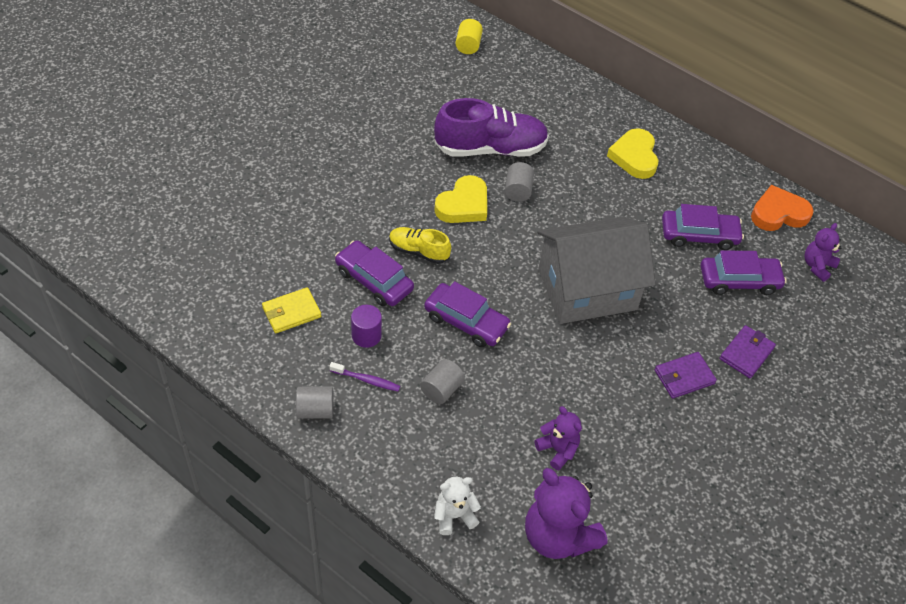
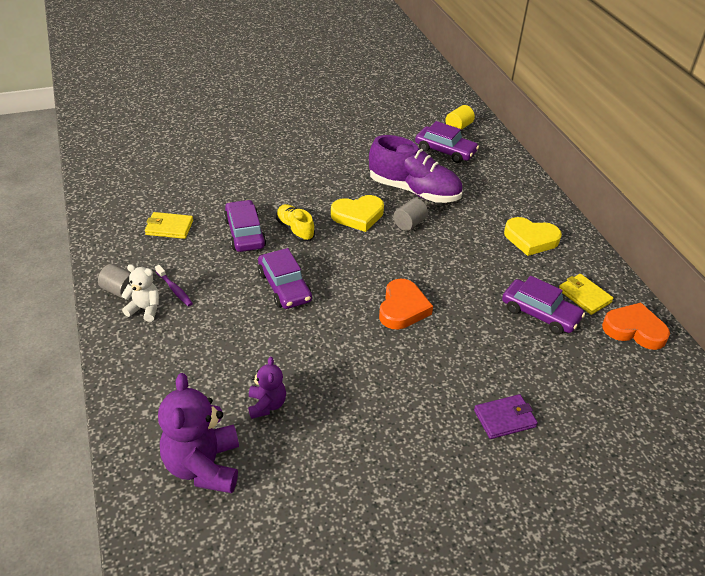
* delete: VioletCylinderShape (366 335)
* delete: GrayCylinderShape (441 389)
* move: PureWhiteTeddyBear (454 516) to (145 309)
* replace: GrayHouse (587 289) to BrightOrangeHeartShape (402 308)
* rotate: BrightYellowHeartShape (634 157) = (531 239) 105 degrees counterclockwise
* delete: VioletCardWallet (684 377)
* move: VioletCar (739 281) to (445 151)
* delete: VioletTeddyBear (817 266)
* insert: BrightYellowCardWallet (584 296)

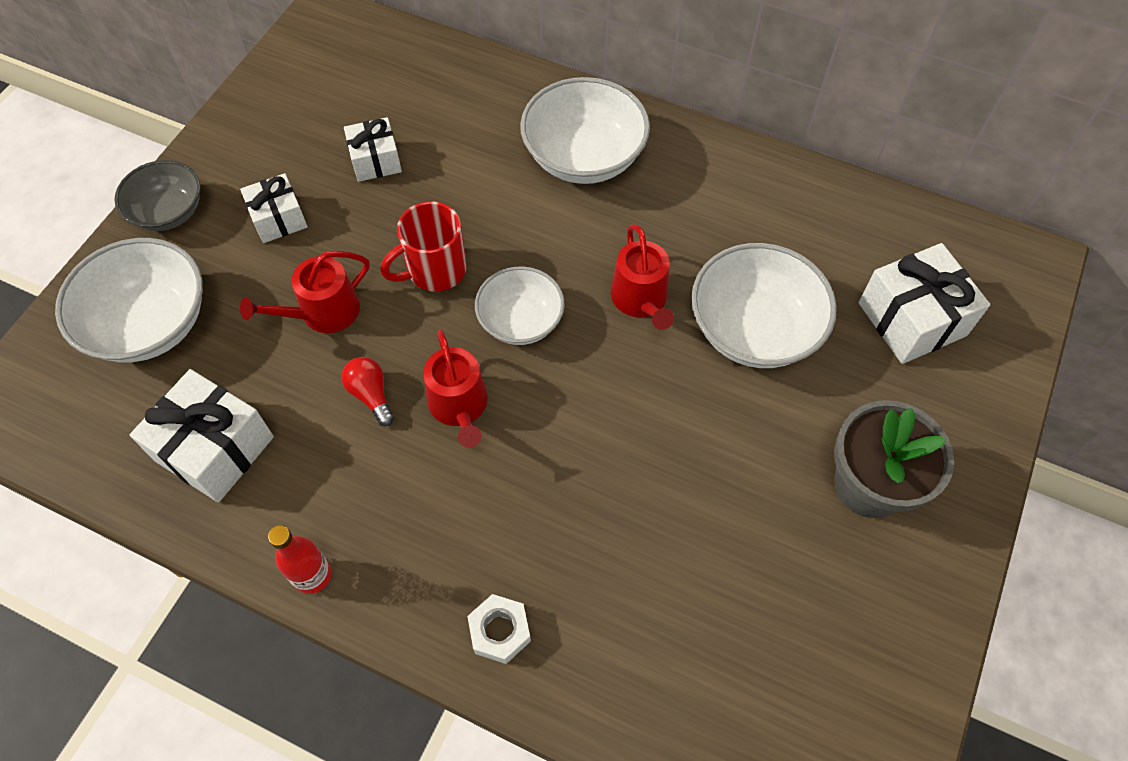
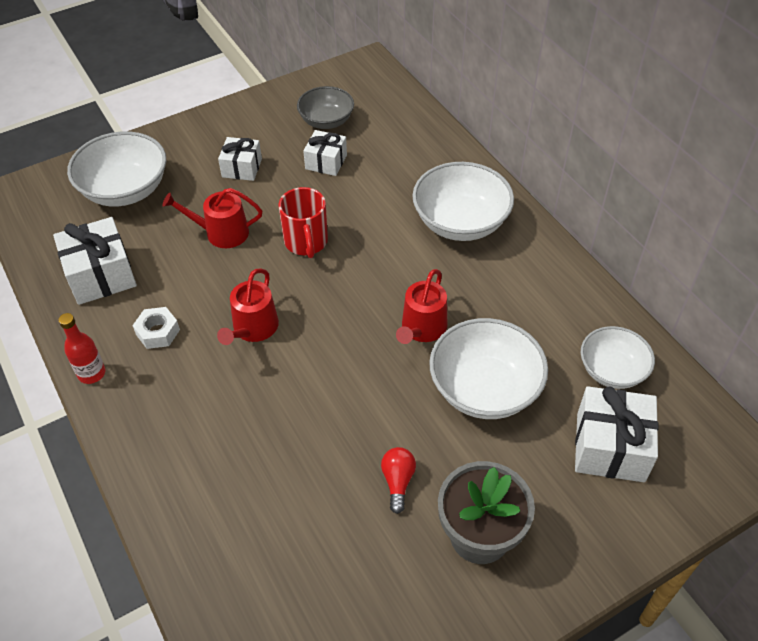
* move: GrayServingBowl (169 212) to (326 121)
* move: CrimsonLightBulb (371 395) to (398 481)
* rotate: CrimsonTeaMug (434 270) = (306 242) 105 degrees counterclockwise
* move: PureWhiteHexagonNut (499 631) to (158 332)
* move: PureWhiteServingBowl (520 321) to (612 370)

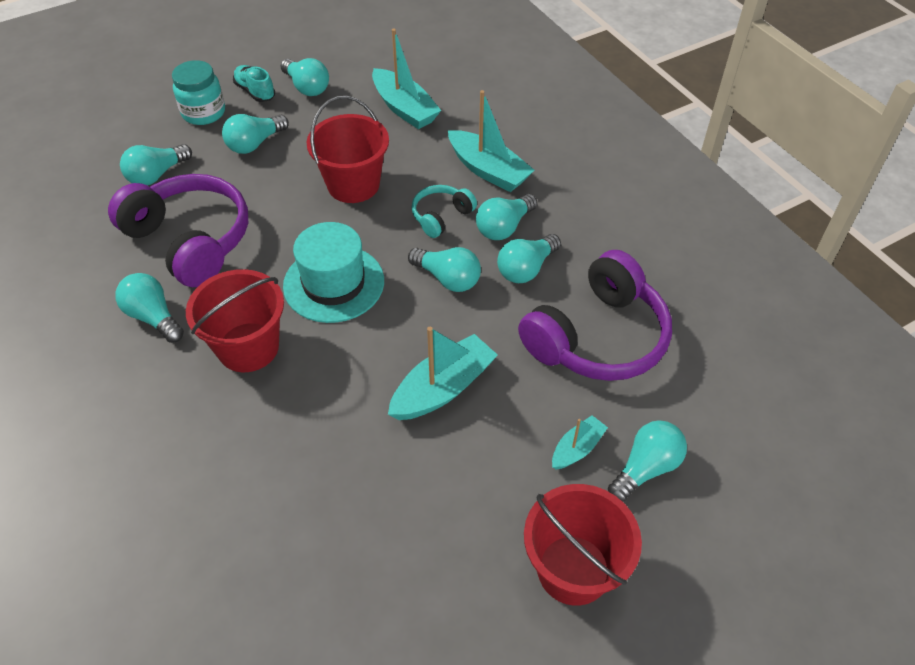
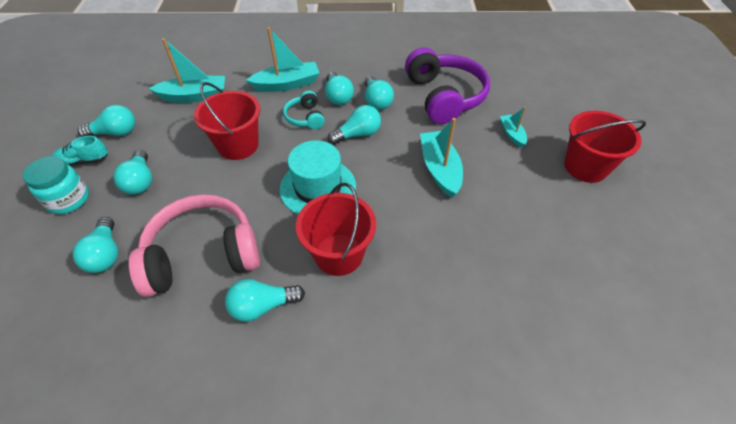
* recolor: VioletHeadphones (190 240) to PinkHeadphones (203 254)
* delete: TealLightBulb (646 468)

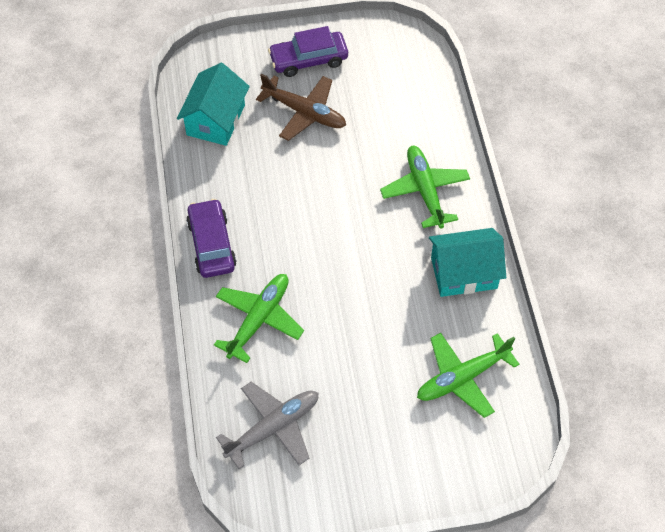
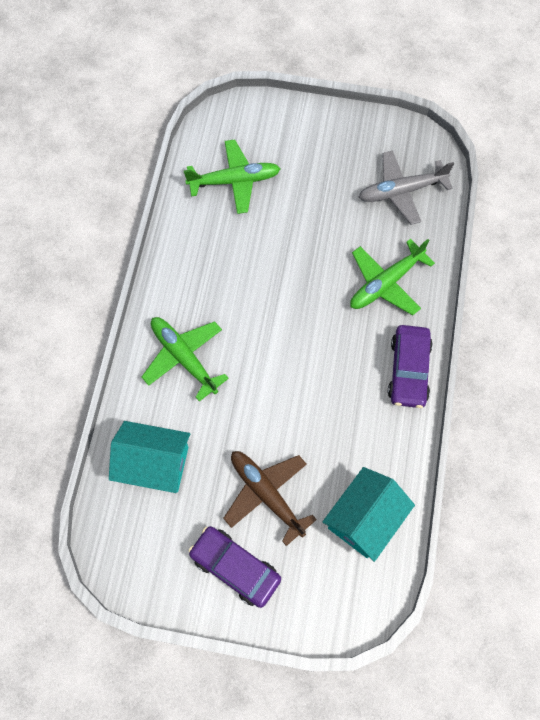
* rotate: VioletCar (308 59) = (235 567) 150 degrees counterclockwise
* rotate: GreenToyPlane (425 191) = (184 358) 135 degrees clockwise
* move: TealHouse (464 273) to (154 464)

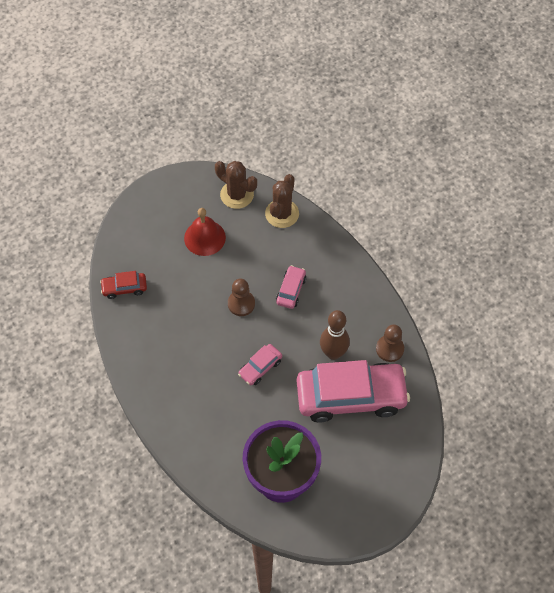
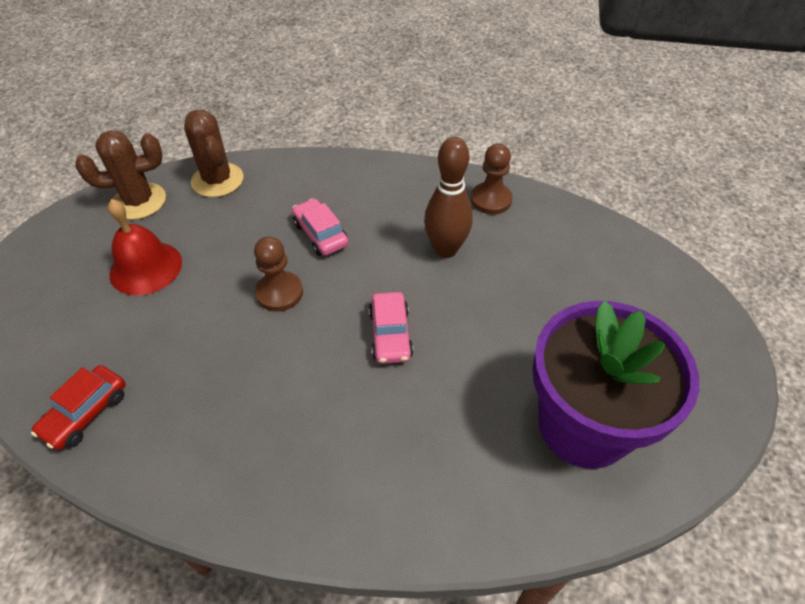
* delete: PinkCar (351 396)

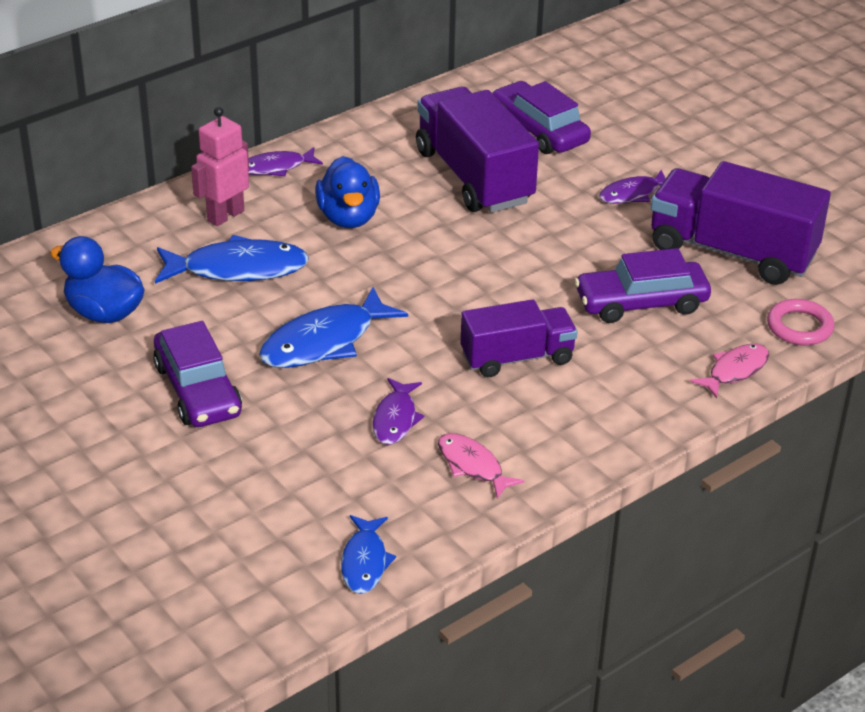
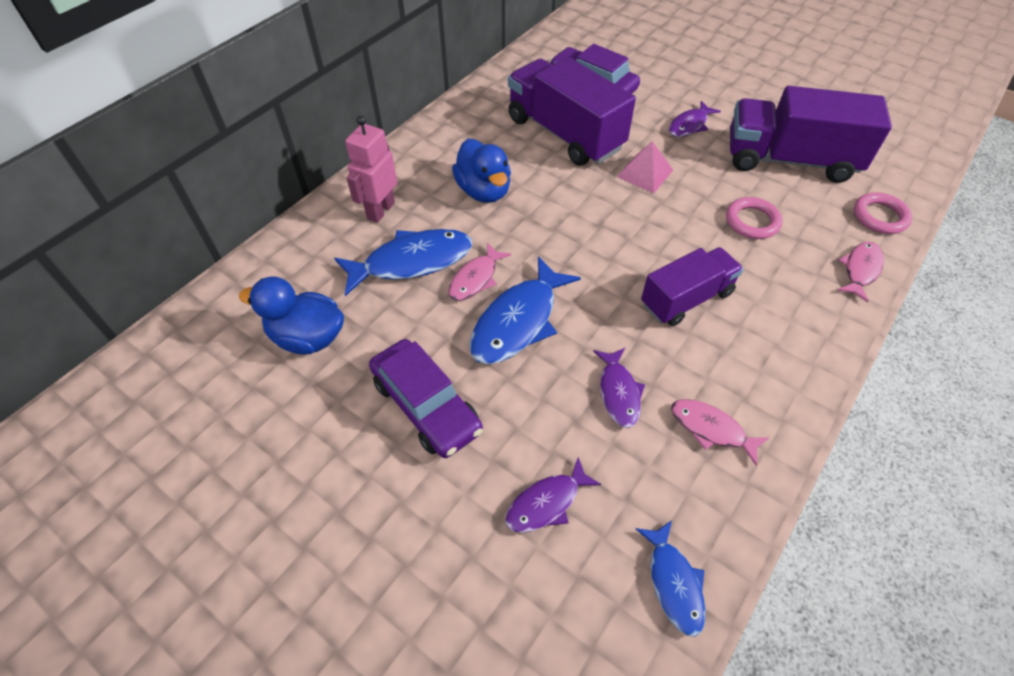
* move: VioletFishFigure (276 167) to (547 503)
* replace: VioletCar (641 303) to PinkTorus (752 221)
* insert: PinkFishFigure (476 279)
* insert: PinkPyramidShape (645 173)

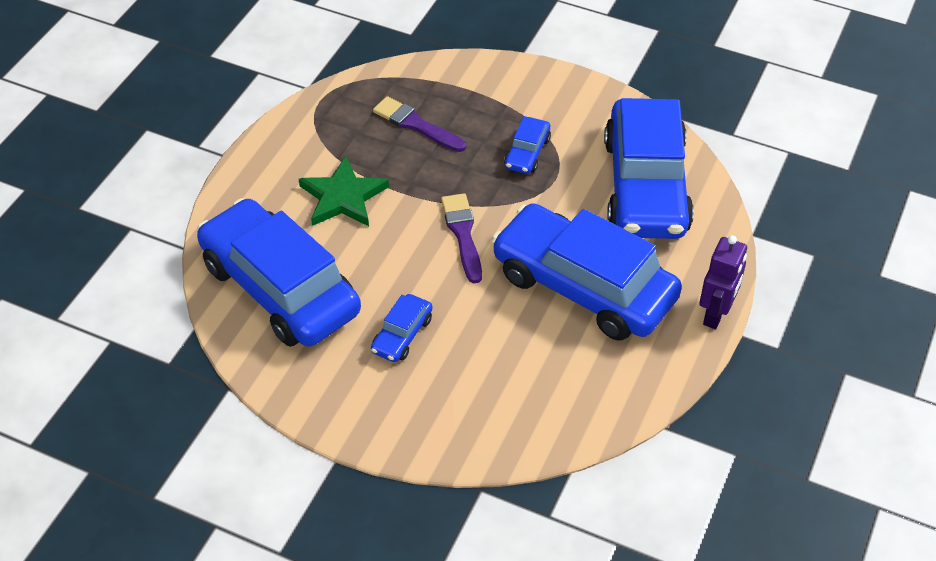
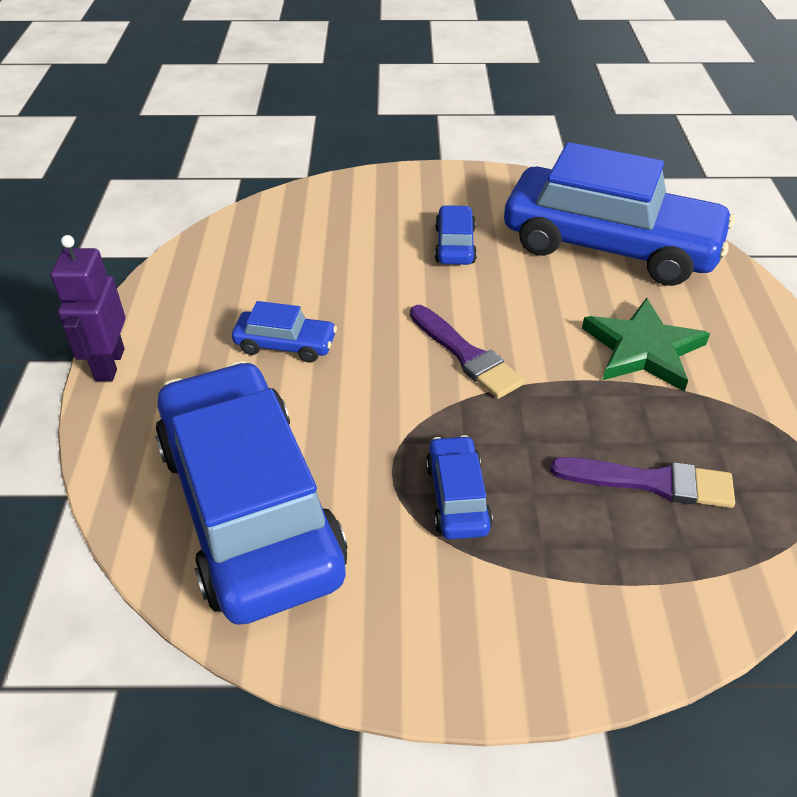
* resize: RoyalBlueCar (584 286) = (285 345) x0.41

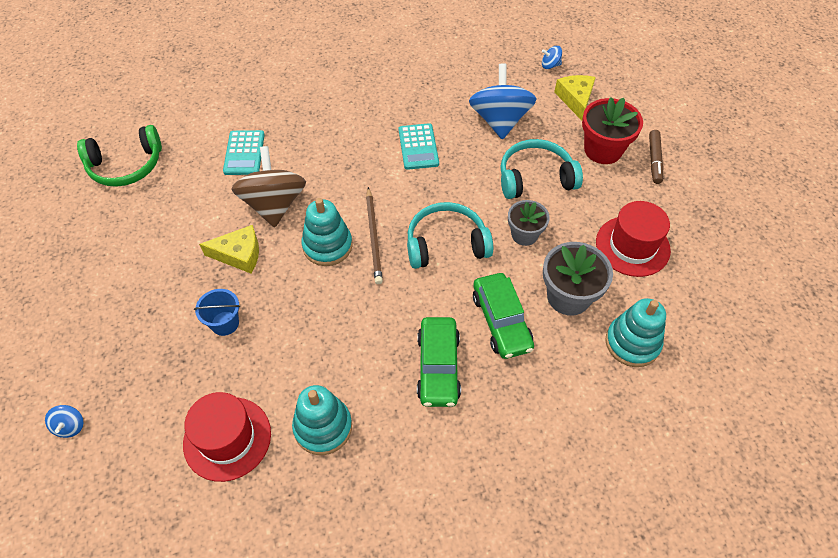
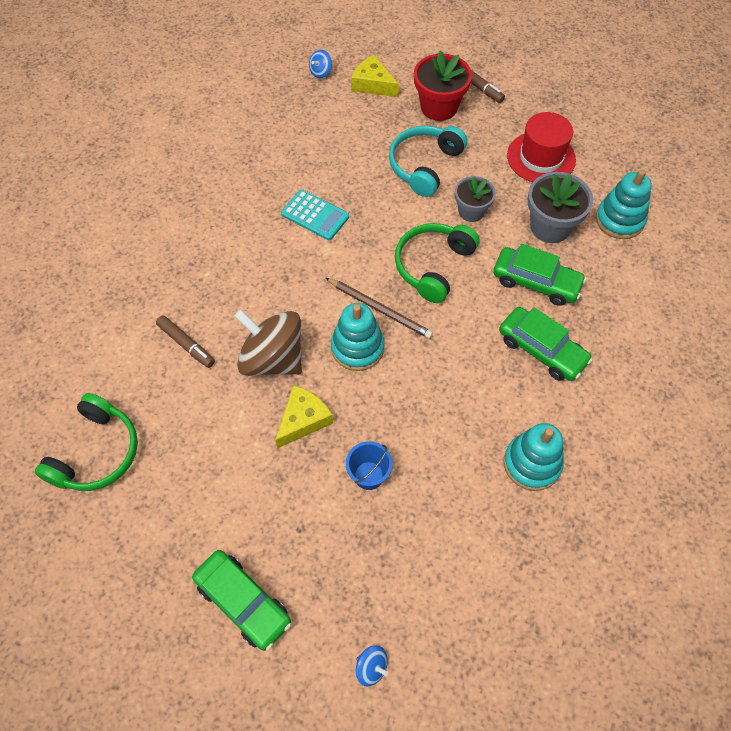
* delete: CrimsonTallHat (227 438)
* replace: TealAddingMachine (244 153) to DarkBrownMarkerPen (186 344)
* recolor: TealHeadphones (446 244) to GreenHeadphones (433 266)
* delete: RoyalBlueWhirligig (499 120)
* insert: GreenCar (243 602)

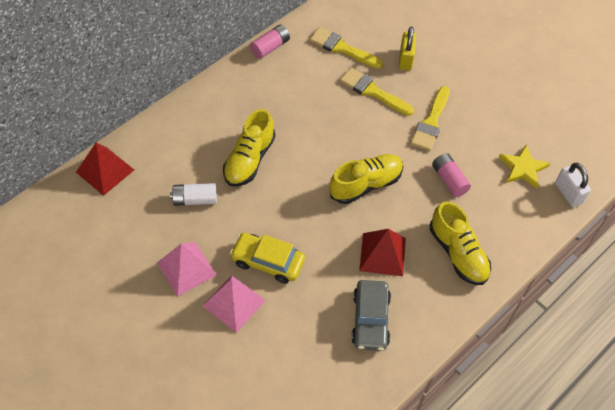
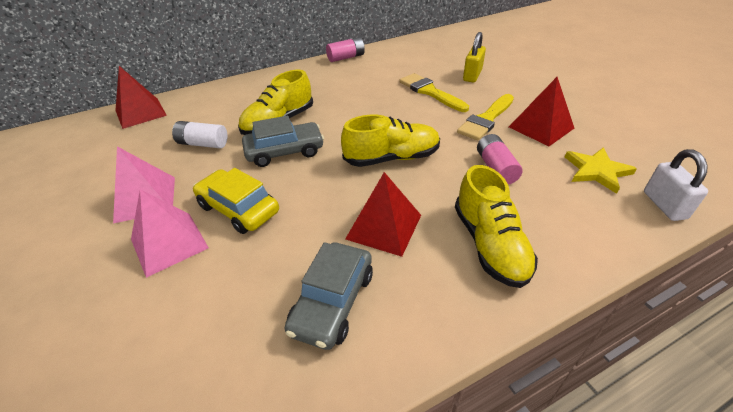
* delete: BrightYellowPaintBrush (342 48)
* insert: GrayCar (285 151)
* insert: CrimsonPyramidShape (541 127)

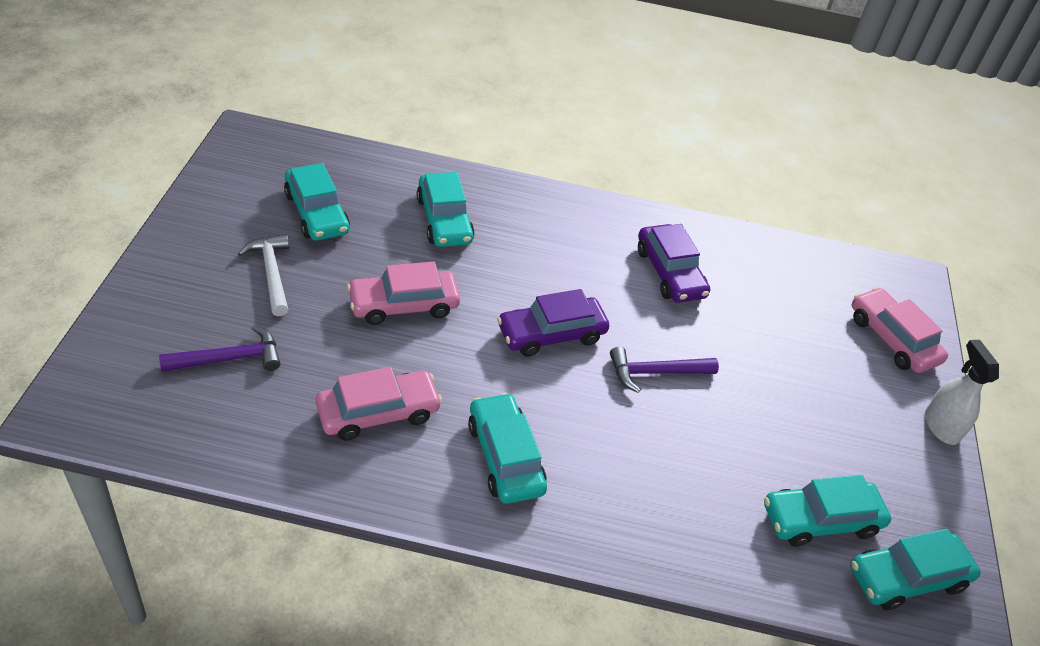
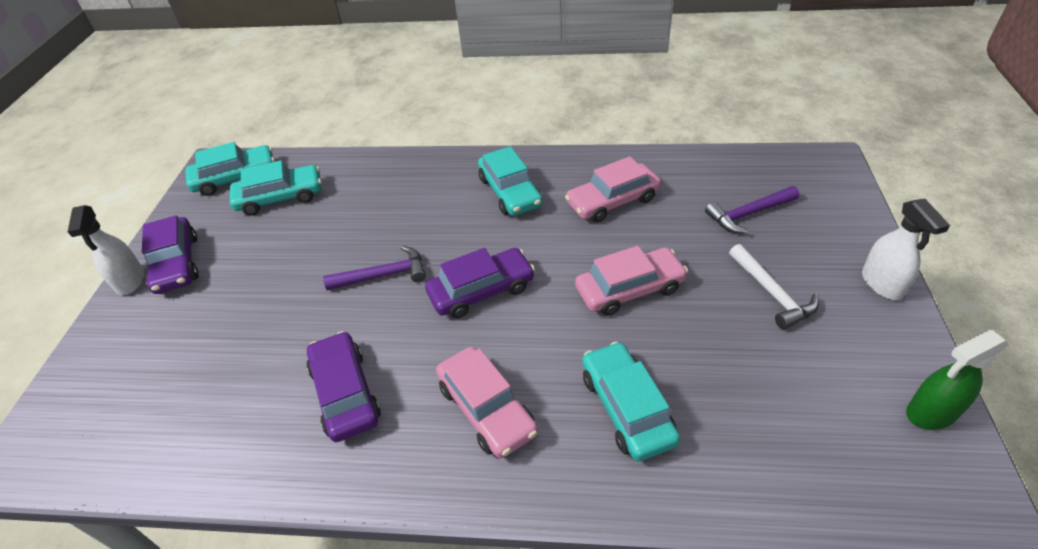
* delete: TealCar (317 213)
* move: PinkCar (892 339) to (487 409)
* insert: VioletCar (176 263)
* insert: PureWhiteSprayer (882 284)
* insert: GreenSprayer (931 413)

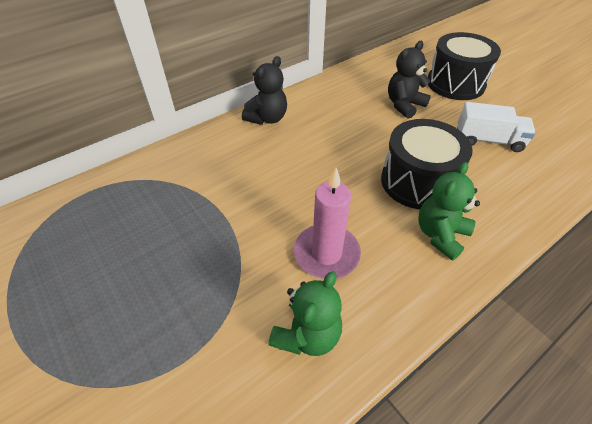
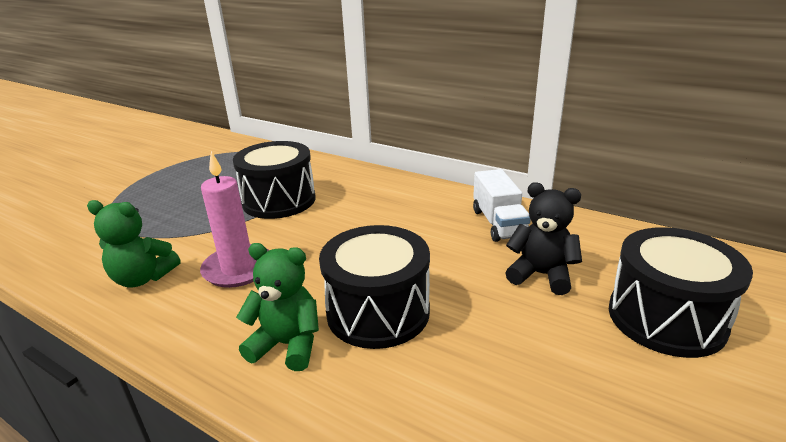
* delete: EbonyTeddyBear (267 118)
* move: PureWhiteLorry (488 140) to (498 223)
* insert: EbonyDrum (279 200)

